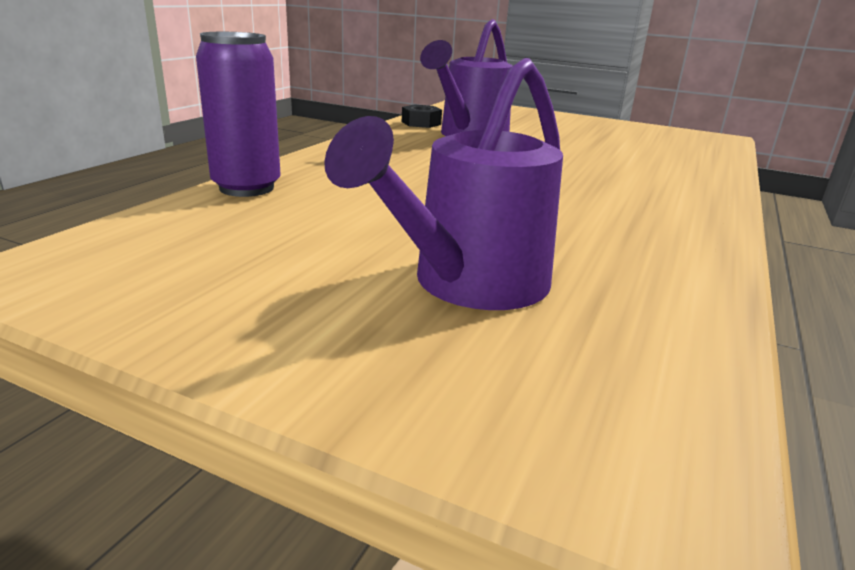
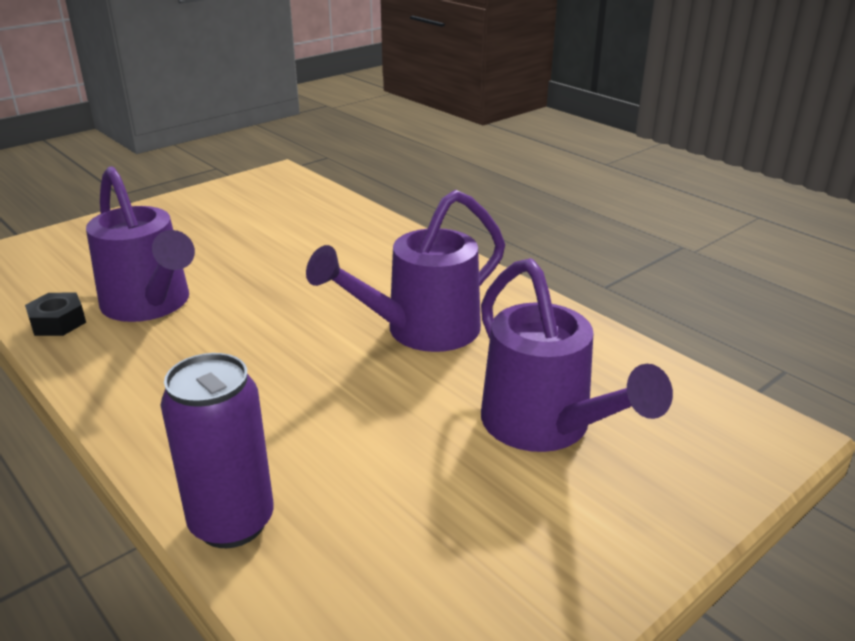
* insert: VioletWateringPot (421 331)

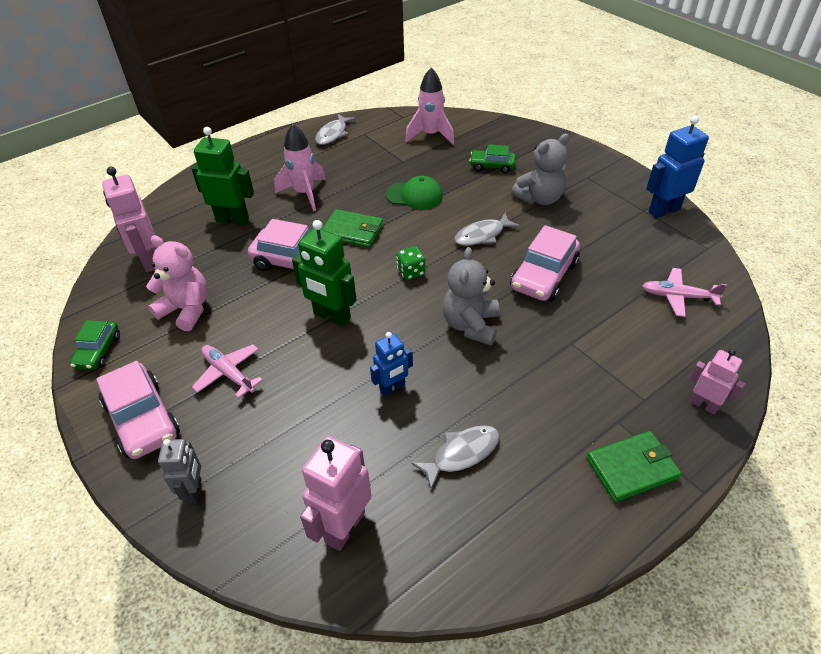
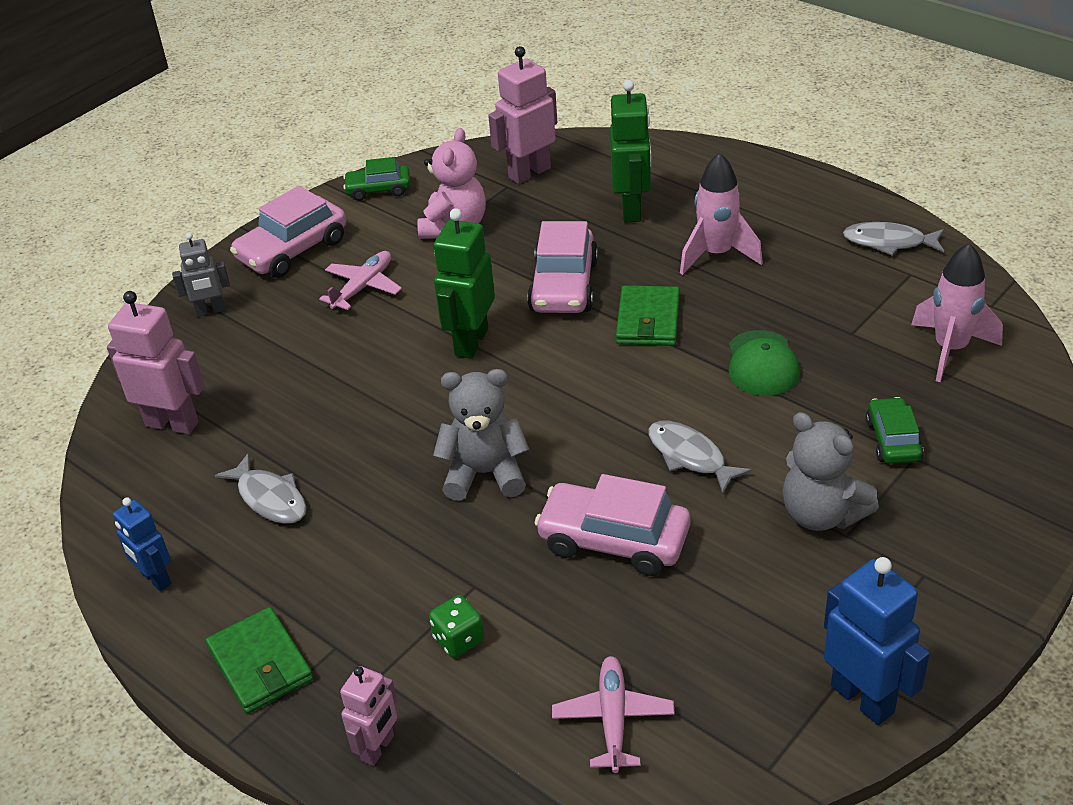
* move: RoyalBlueToyRobot (392 388) to (155 579)
* move: GreenGameDie (411 272) to (458 639)

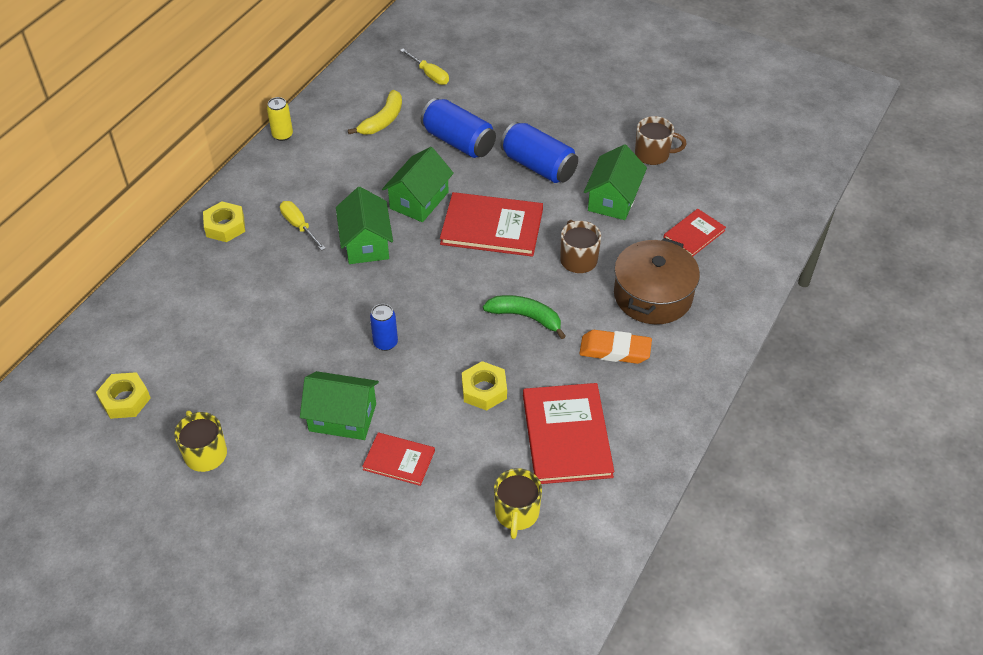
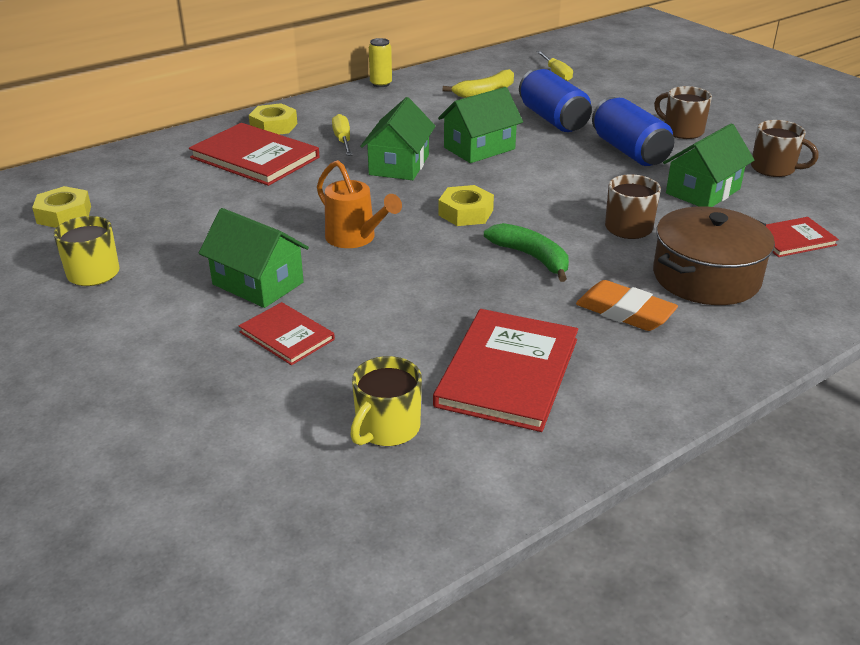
* replace: RoyalBlueTin (385 343) to BrightOrangeWateringPot (356 239)
* move: CrimsonHardcover (492 227) to (255 157)
* move: BrightYellowHexagonNut (484 390) to (465 213)
* insert: DarkBrownTeaMug (682 131)

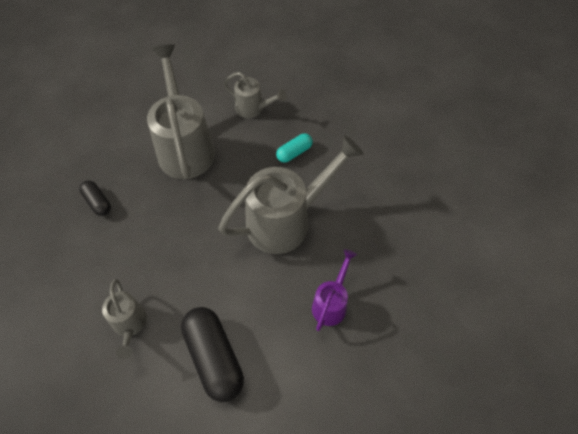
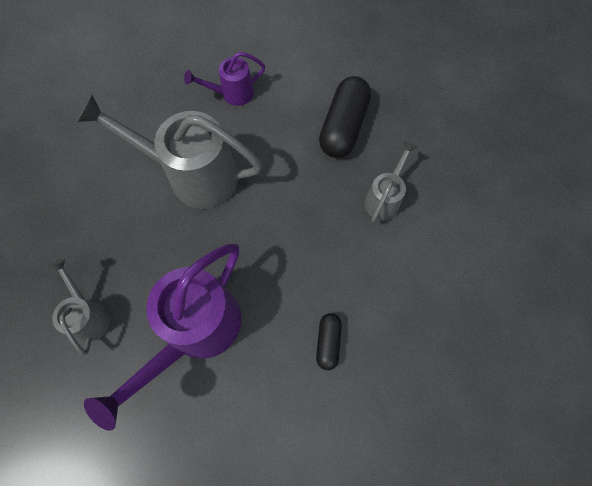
* recolor: GrayWateringPot (185 147) to VioletWateringPot (196 331)
* delete: TealCapsule (294 152)

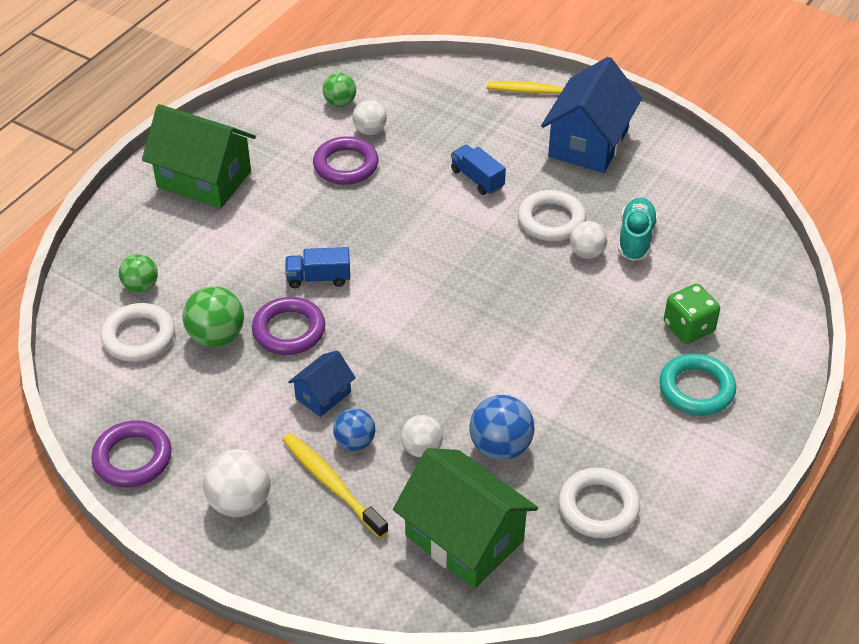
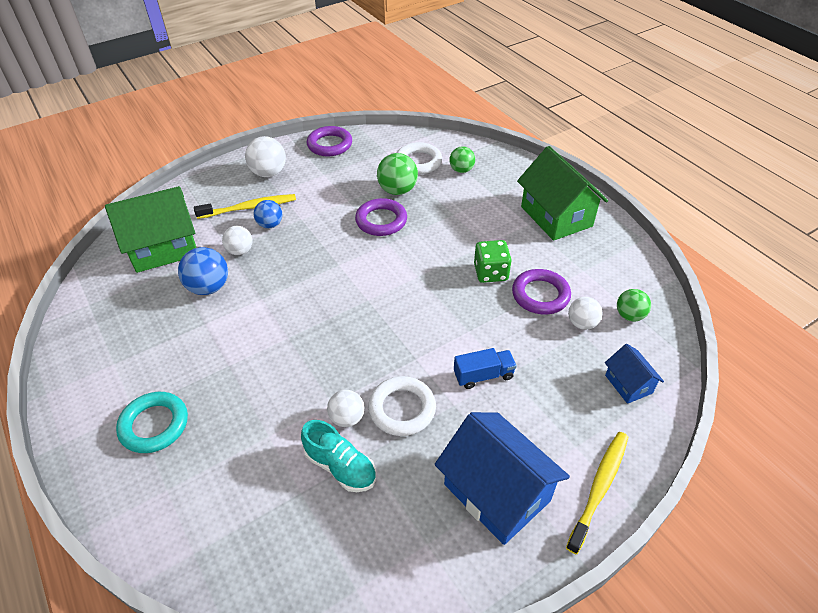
* rotate: GreenHouse (204 179) = (556 216) 75 degrees counterclockwise
* delete: RoyalBlueLorry (318 278)
* move: RoyalBlueHouse (323 395) to (628 384)
* delete: PureWhiteTorus (598 507)
* move: GreenGameDie (688 327) to (490 273)

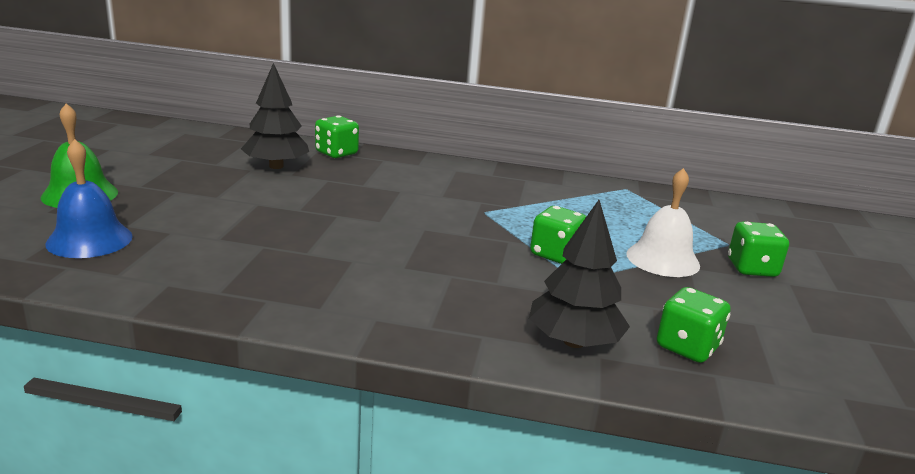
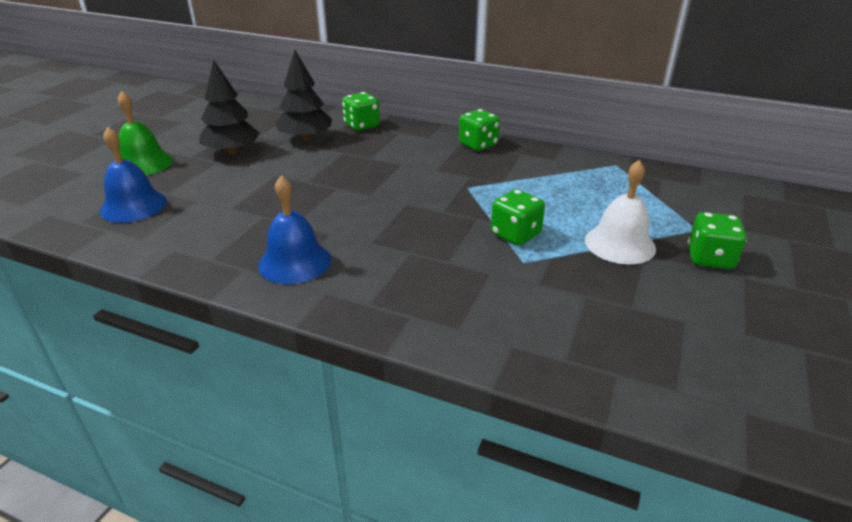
* move: EbonyToyTree (574 342) to (232 152)
* move: GreenGameDie (687 347) to (478 145)
* insert: RoyalBlueSchoolBell (294 262)

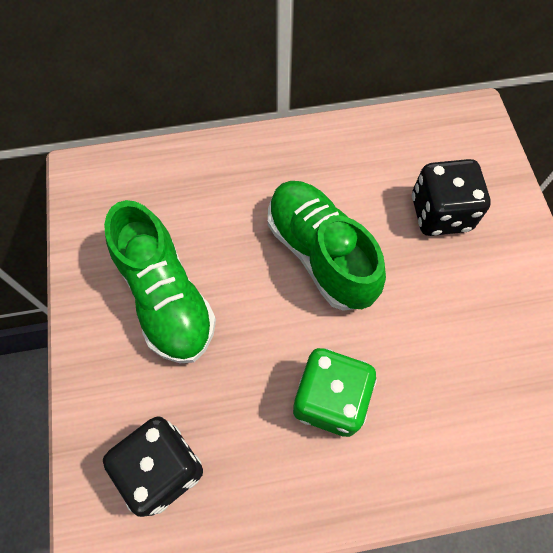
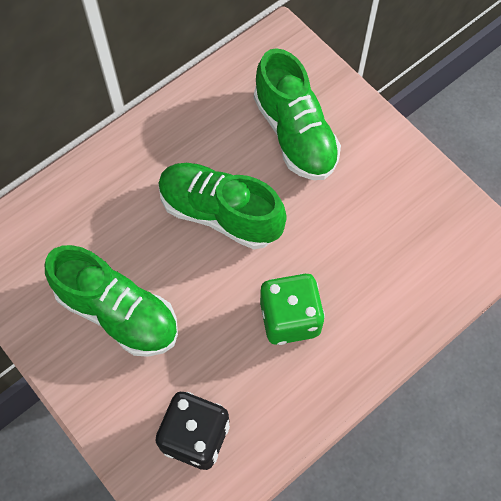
* replace: EbonyGameDie (440 213) to GreenShoe (295 134)

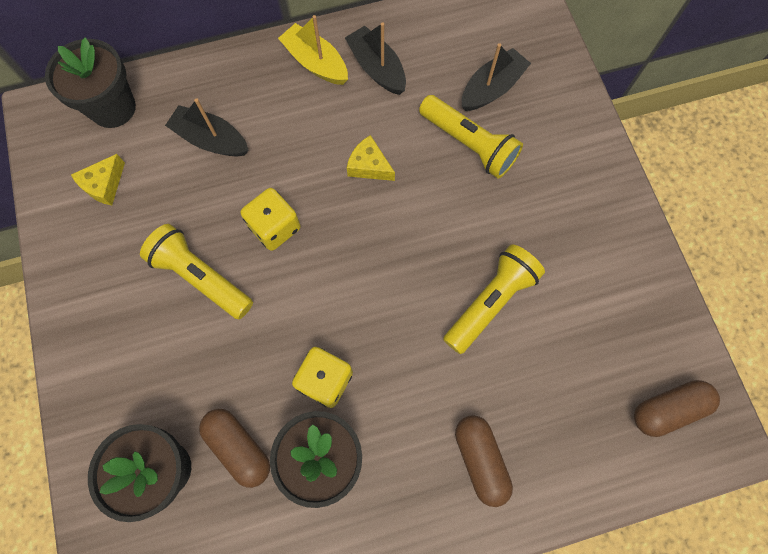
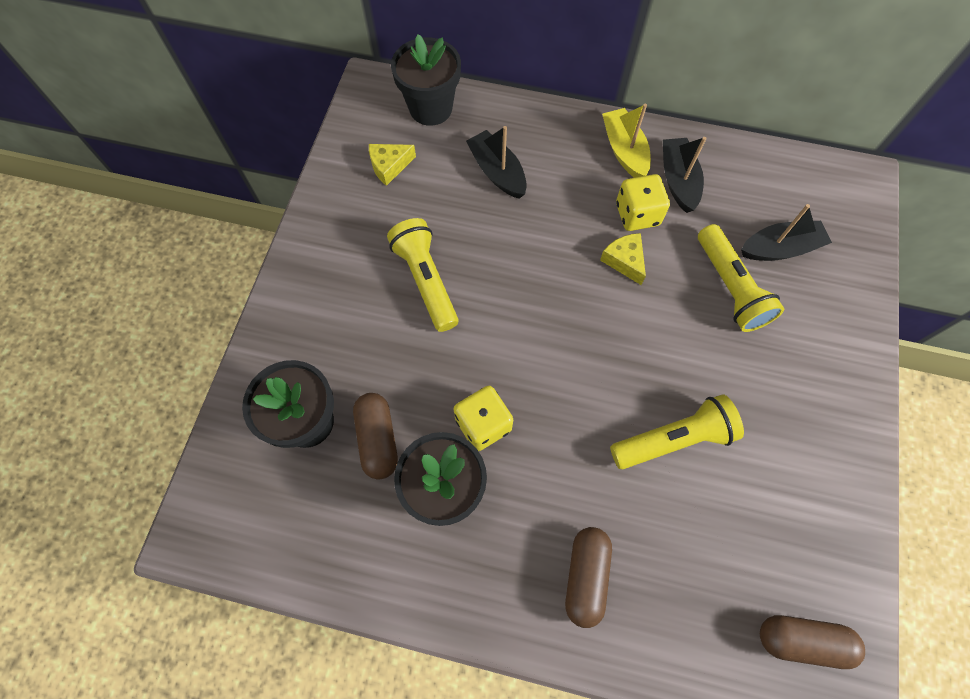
* move: BrightYellowGameDie (275 227) to (637 214)

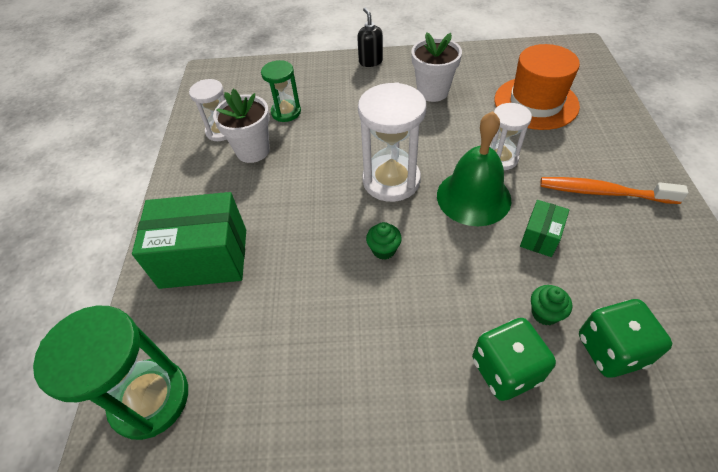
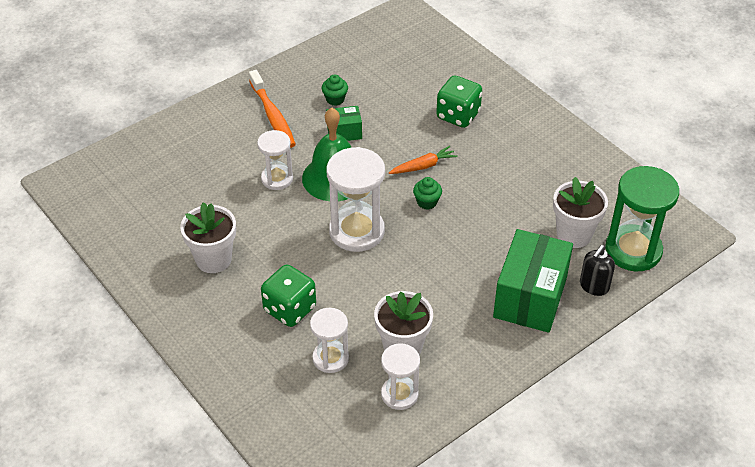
* rotate: GreenBox (204 258) = (530 297) 60 degrees clockwise
* recolor: GreenSandglass (286 112) to PureWhiteSandglass (330 358)
* move: EbonySoapPump (370 61) to (594 286)
* delete: BrightOrangeTallHat (536 103)
* move: GreenCupcake (545 313) to (335 99)
* move: GreenGameDie (611 350) to (290 309)
* insert: BrightOrangeToyCarrot (423 166)
* insert: PureWhitePlantPot (574 234)

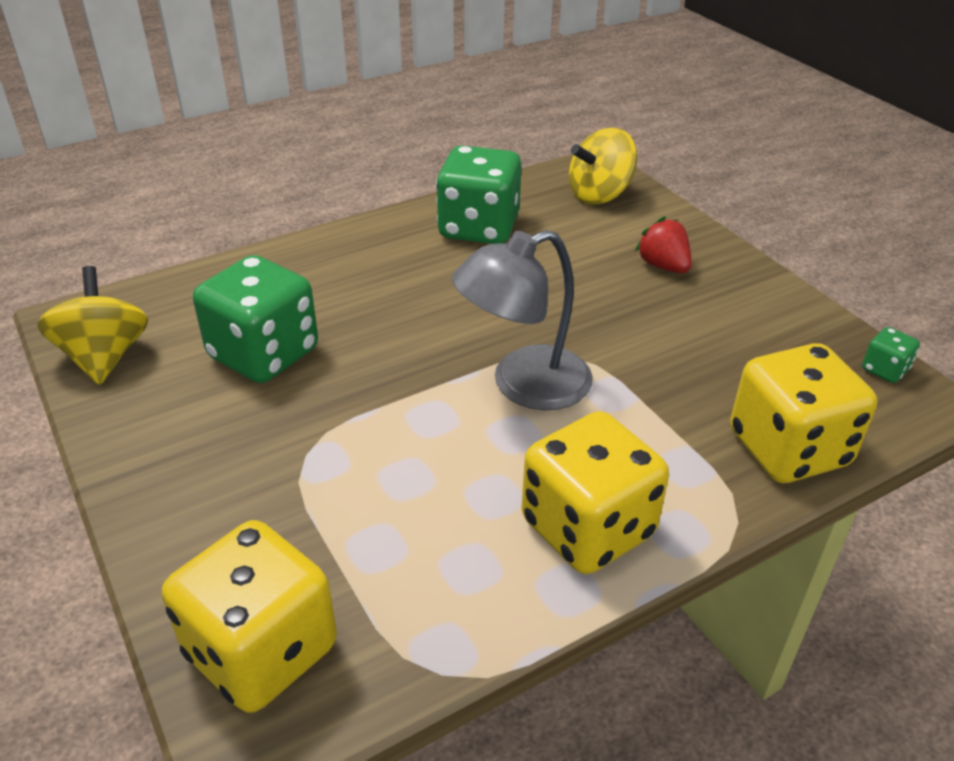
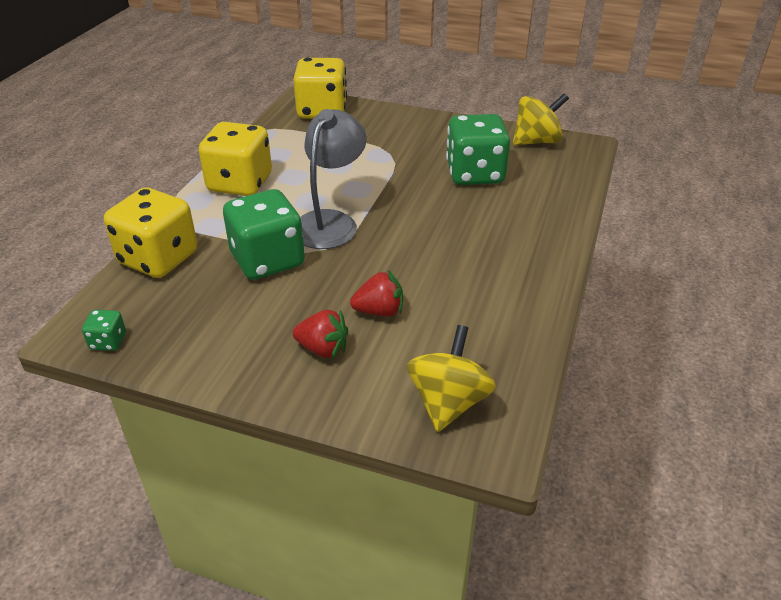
* rotate: BrightYellowWhirligig (104 357) = (536 141) 60 degrees counterclockwise
* move: GreenGameDie (478 228) to (267 260)
* insert: CrimsonBerry (379 311)

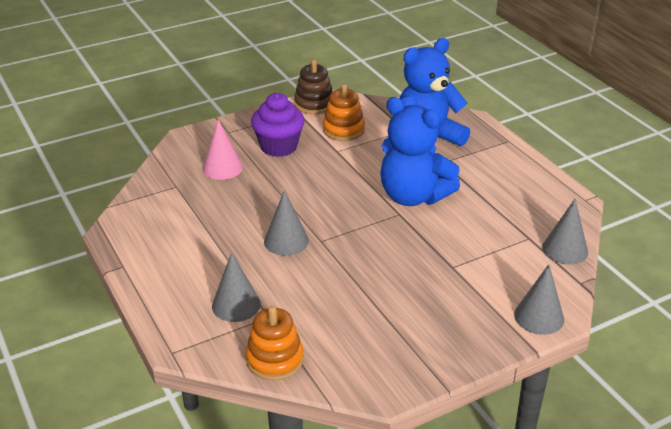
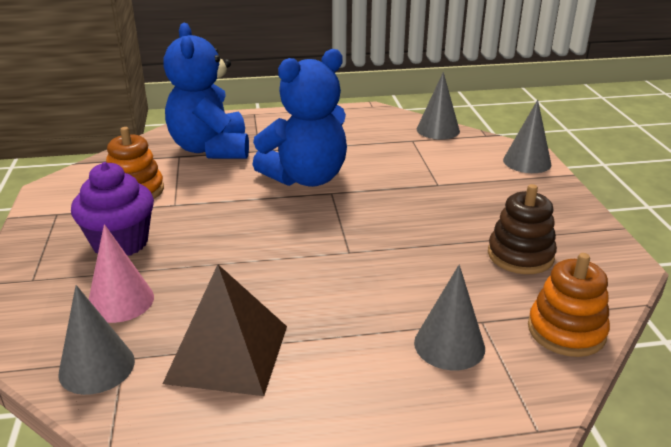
* move: GraySolidCone (286 241) to (97 367)
* move: DarkBrownStackingToy (314 104) to (520 255)
* insert: DarkBrownPyramidShape (228 353)

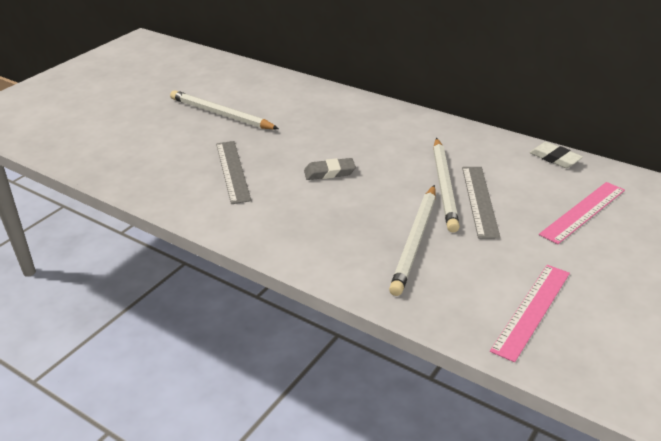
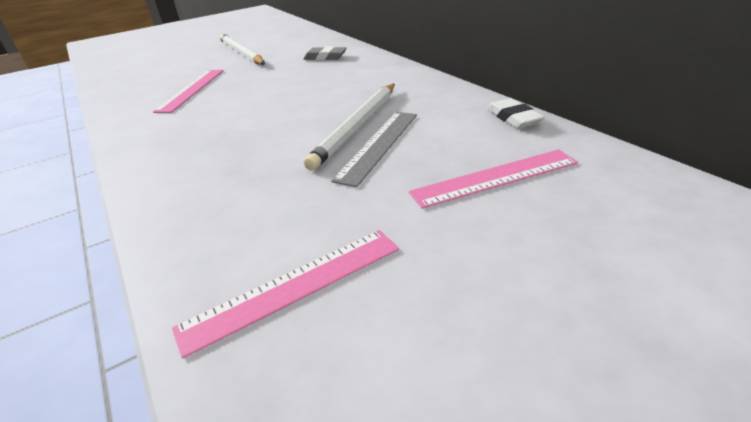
* recolor: GrayMeasuringStick (233 171) to PinkMeasuringStick (191 90)
* move: GrayGumEraser (329 172) to (325 57)
* delete: PureWhiteLeadPencil (415 241)

